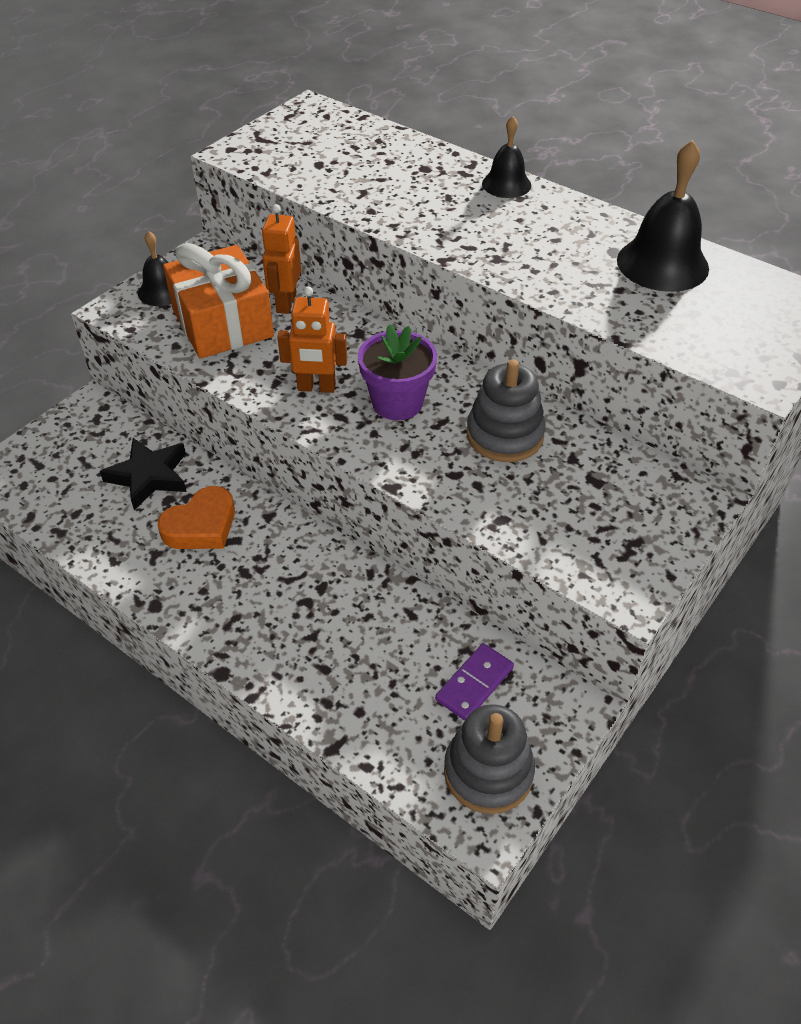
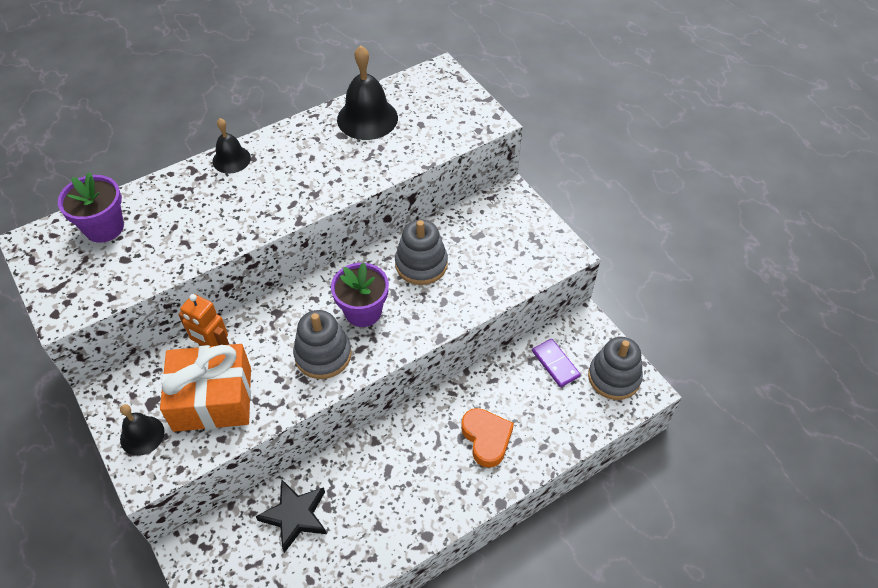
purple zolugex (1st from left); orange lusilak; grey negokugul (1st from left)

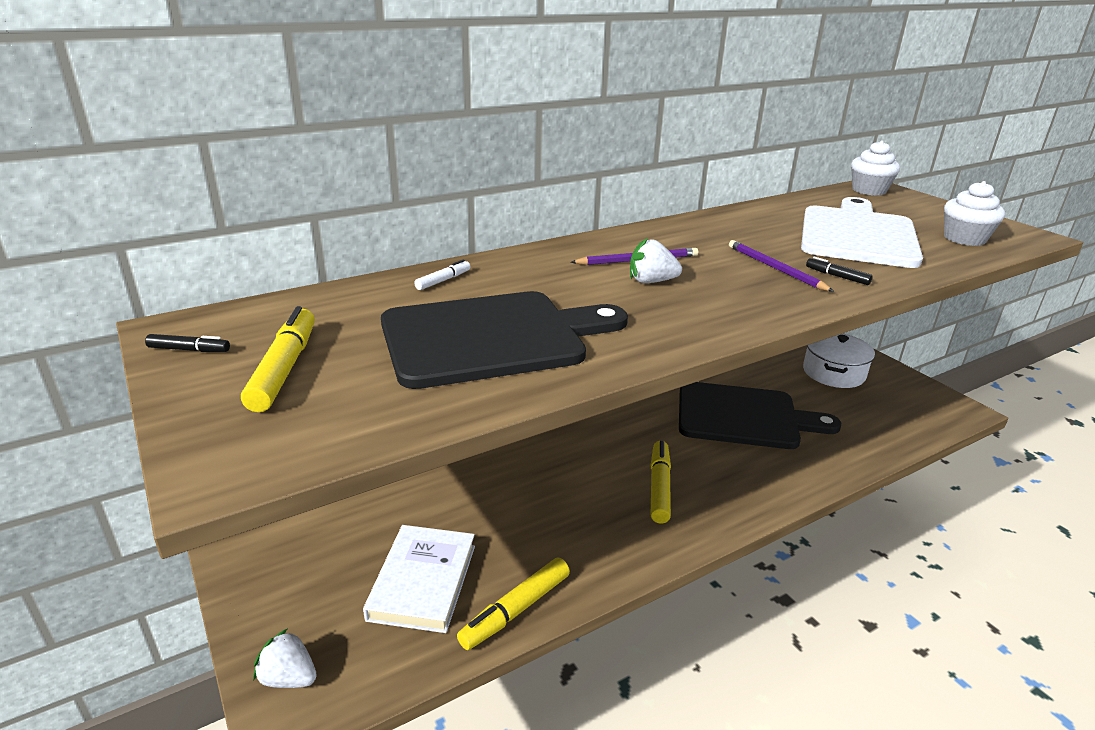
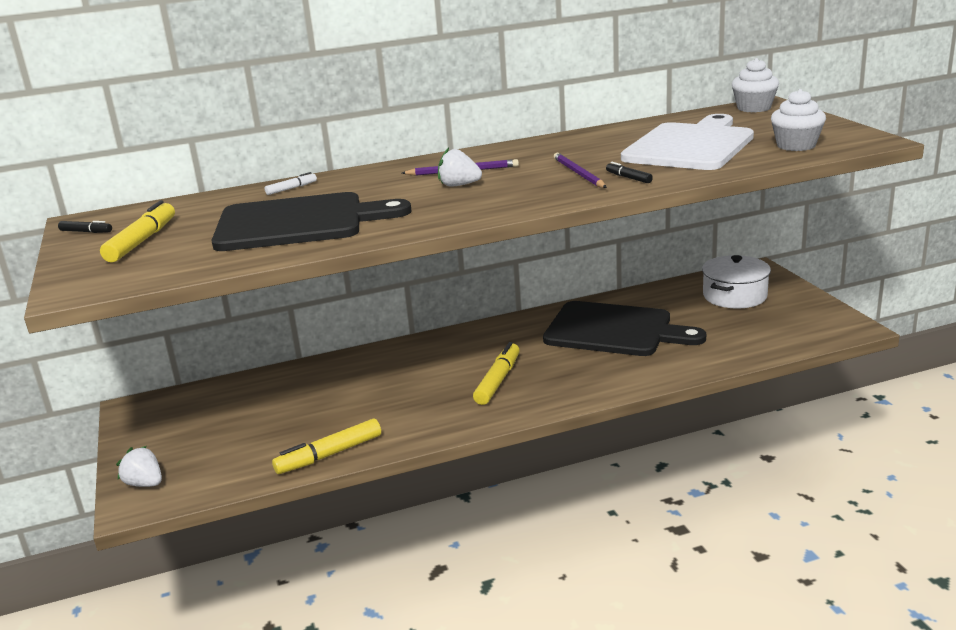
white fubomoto

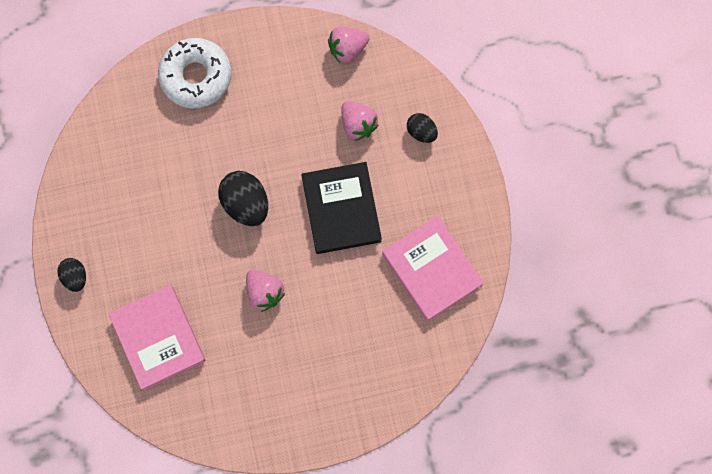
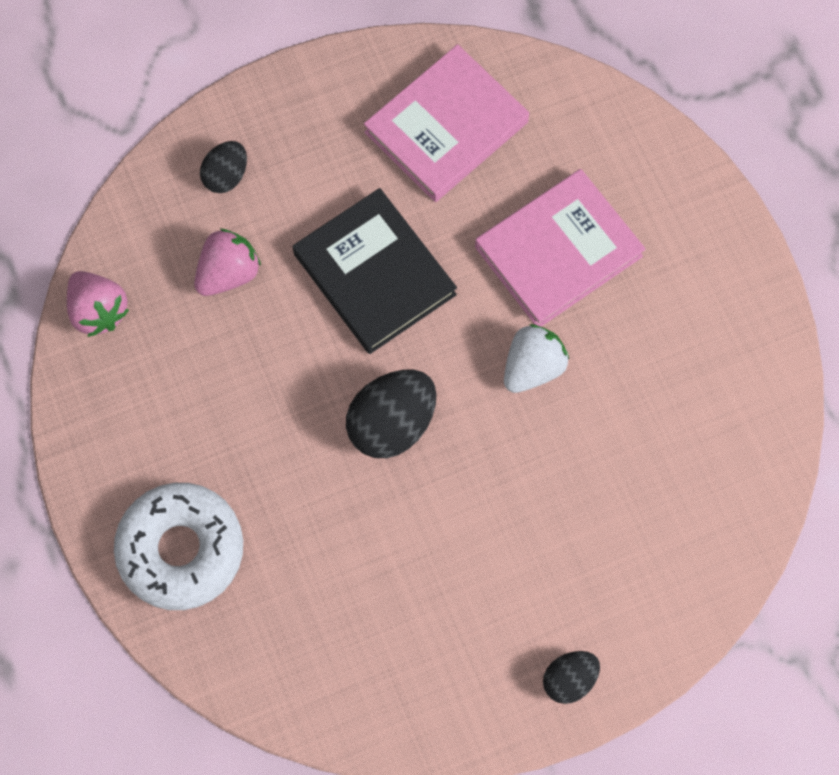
pink fubomoto (2nd from left); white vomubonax; black fubomoto

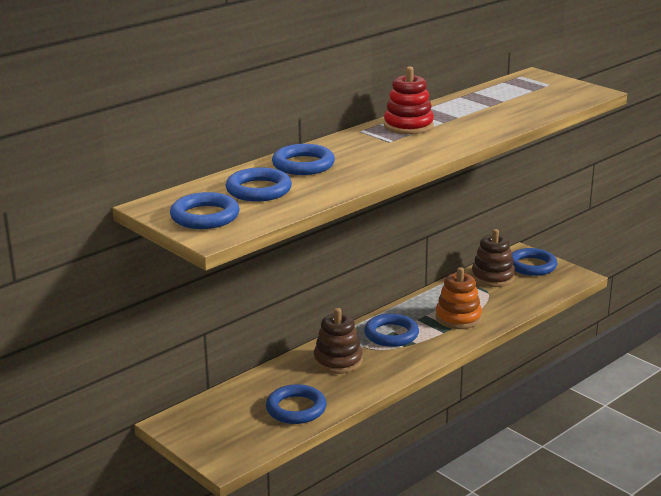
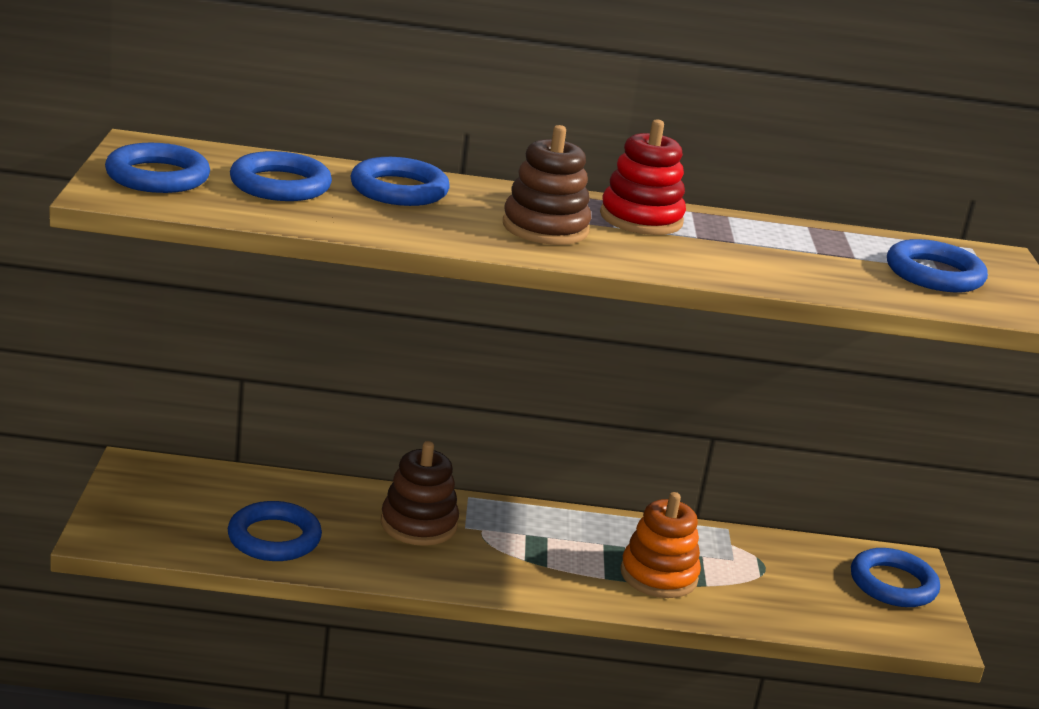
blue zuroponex (6th from left); brown negokugul (2nd from left)

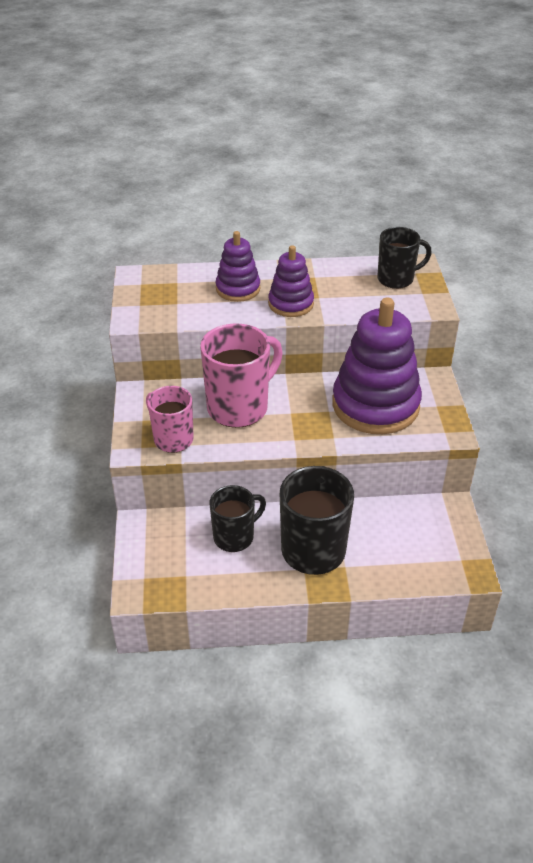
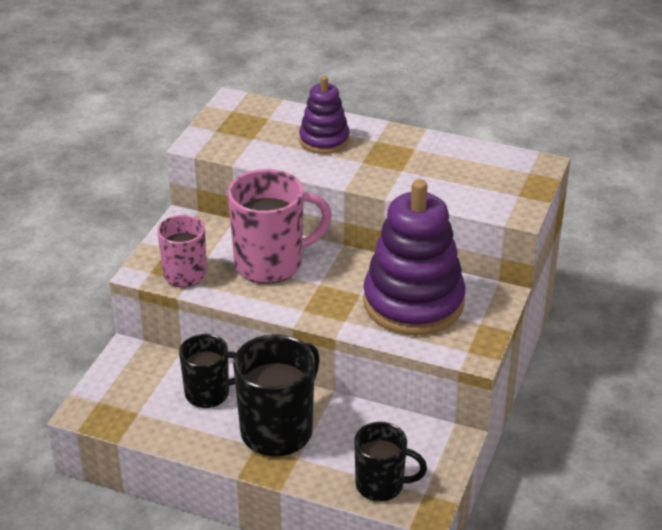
purple negokugul (2nd from left in the first image); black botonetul (3rd from left)

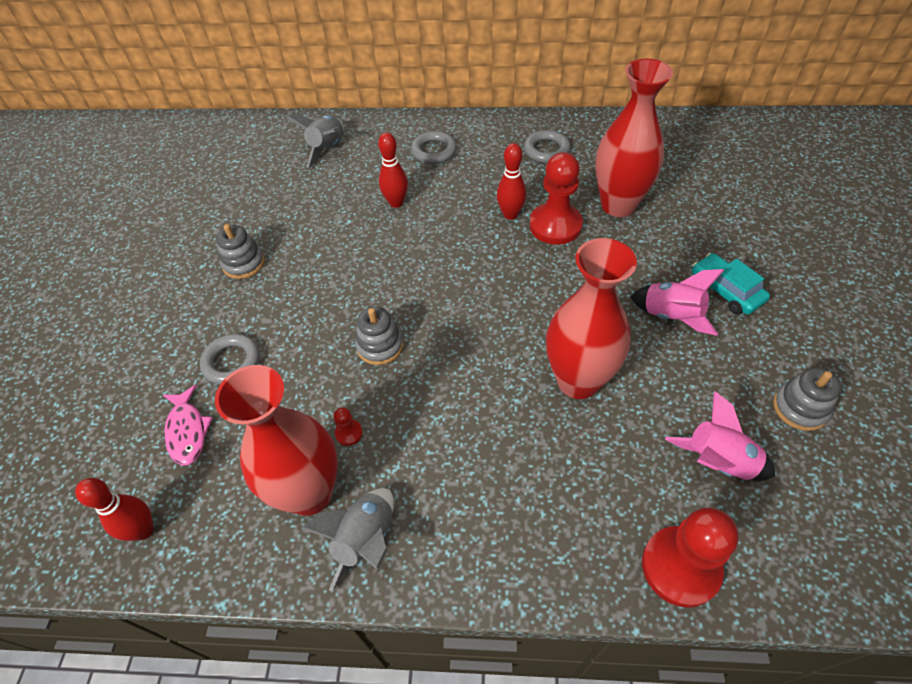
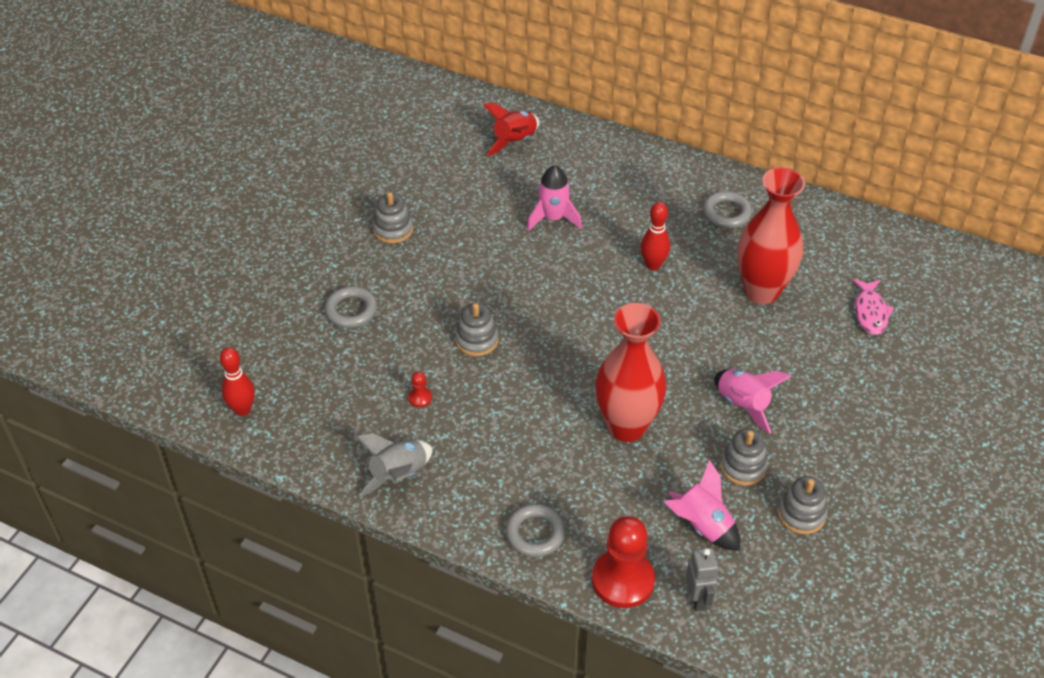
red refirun (1st from left in the first image); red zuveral (2nd from left in the first image); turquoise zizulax; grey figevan; grey negokugul (3rd from left); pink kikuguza; grey zuroponex (2nd from left); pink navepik (1st from left); red navepik

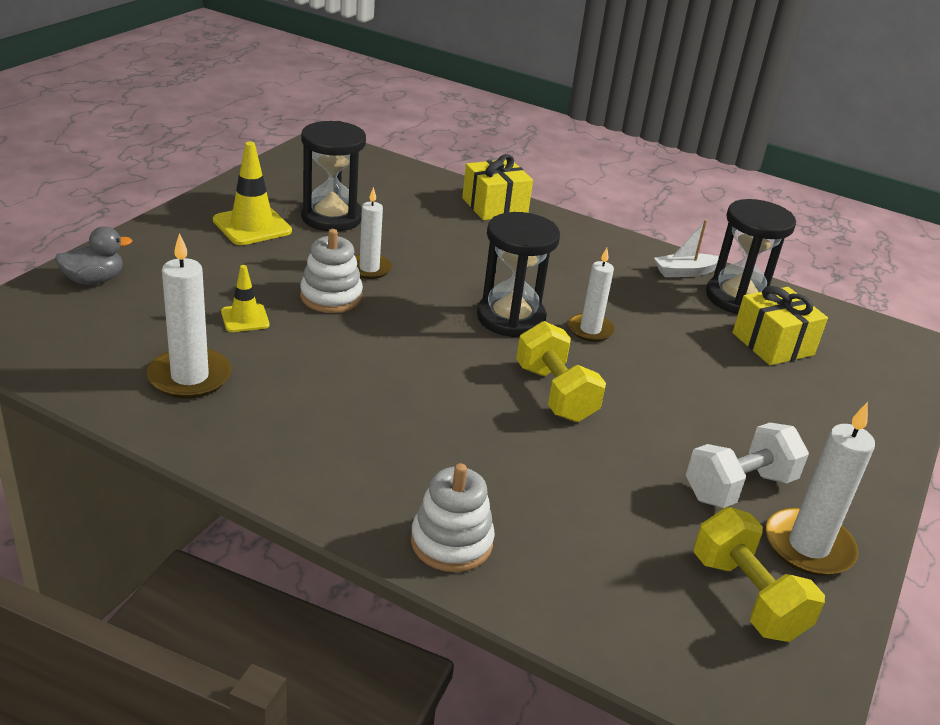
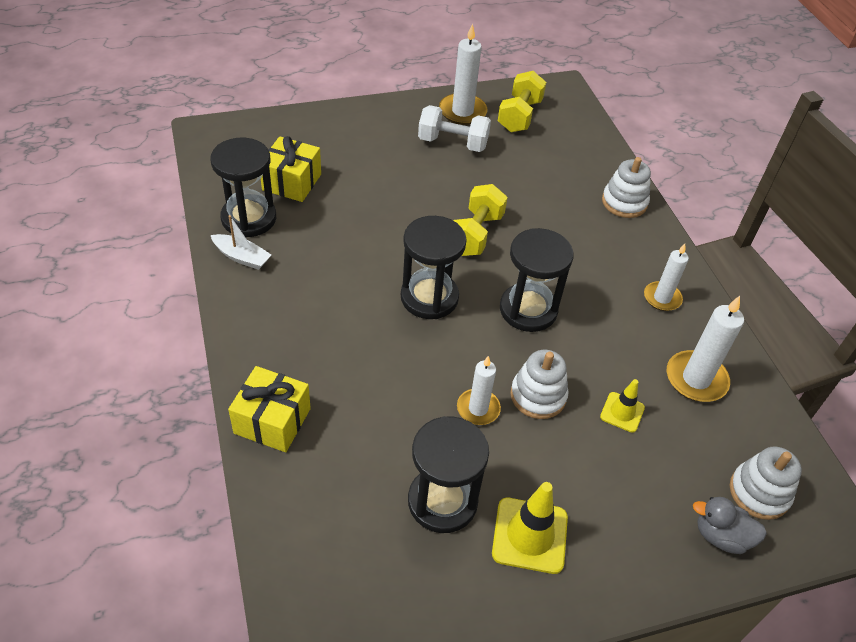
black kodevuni (4th from left); white negokugul (3rd from left); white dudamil (3rd from left)

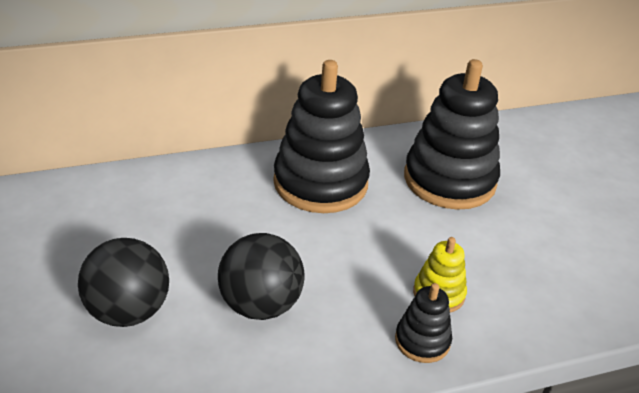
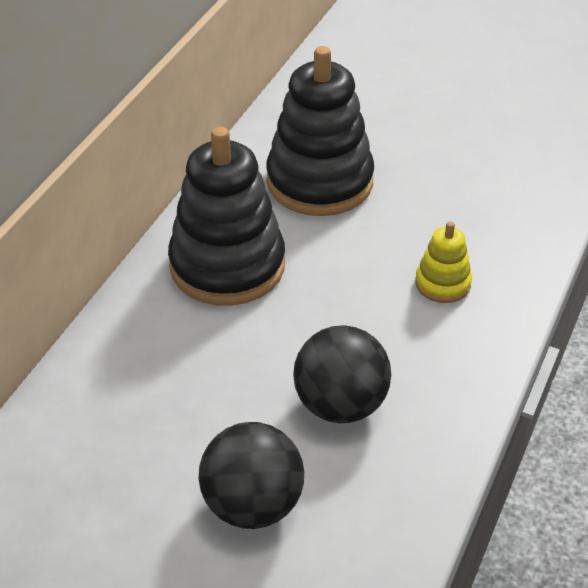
black negokugul (2nd from left in the first image)

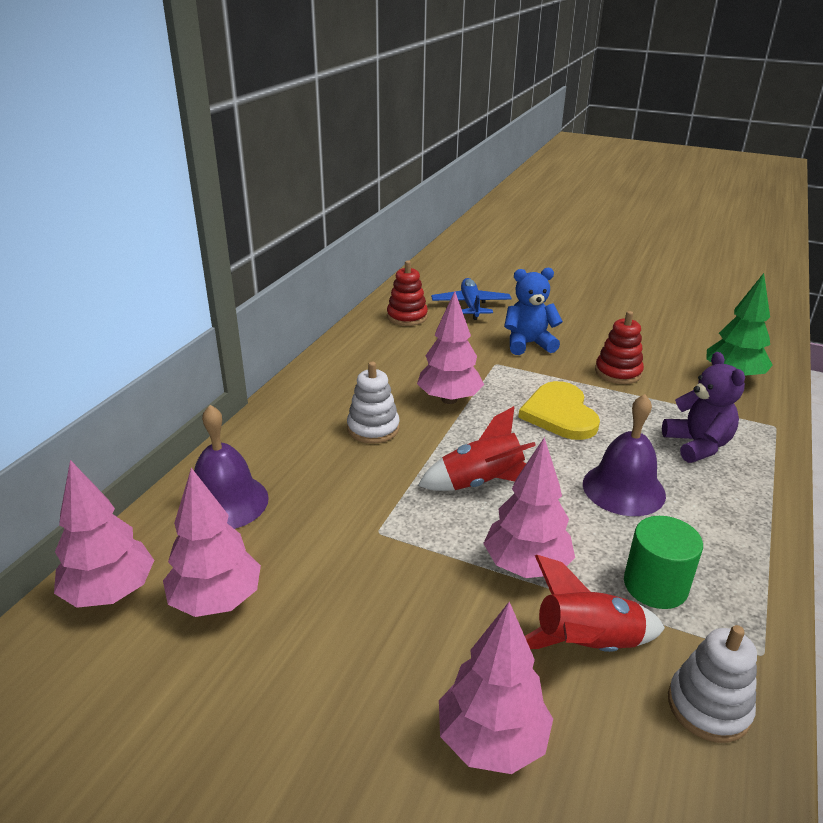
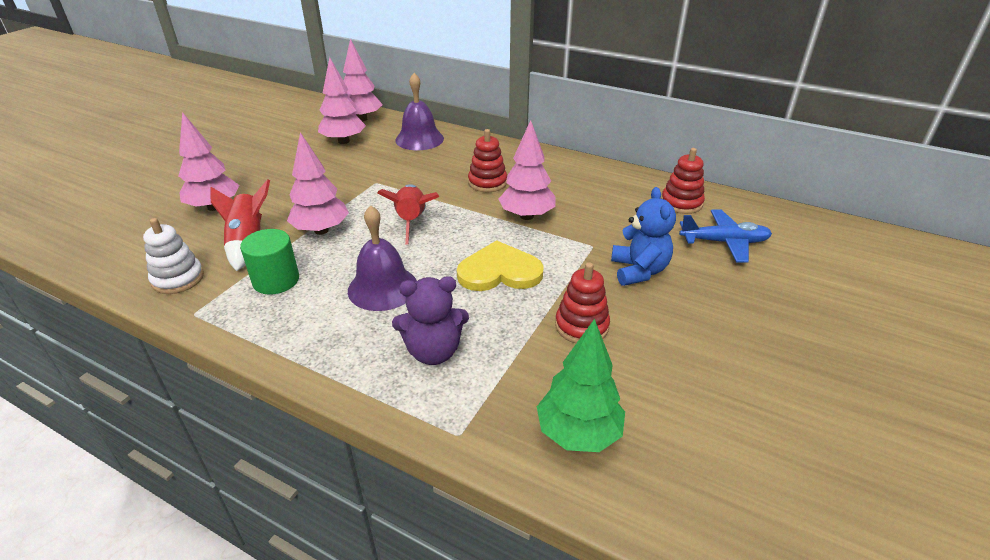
red negokugul (1st from left)

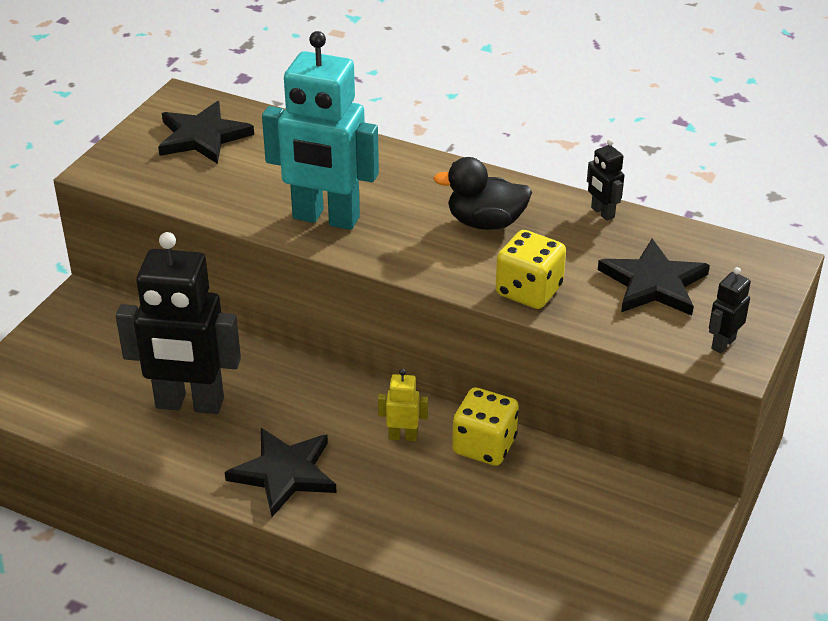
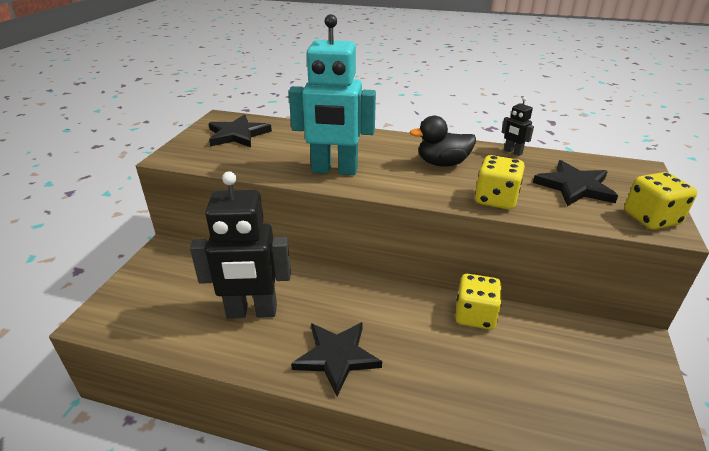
yellow figevan; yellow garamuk (3rd from left)

